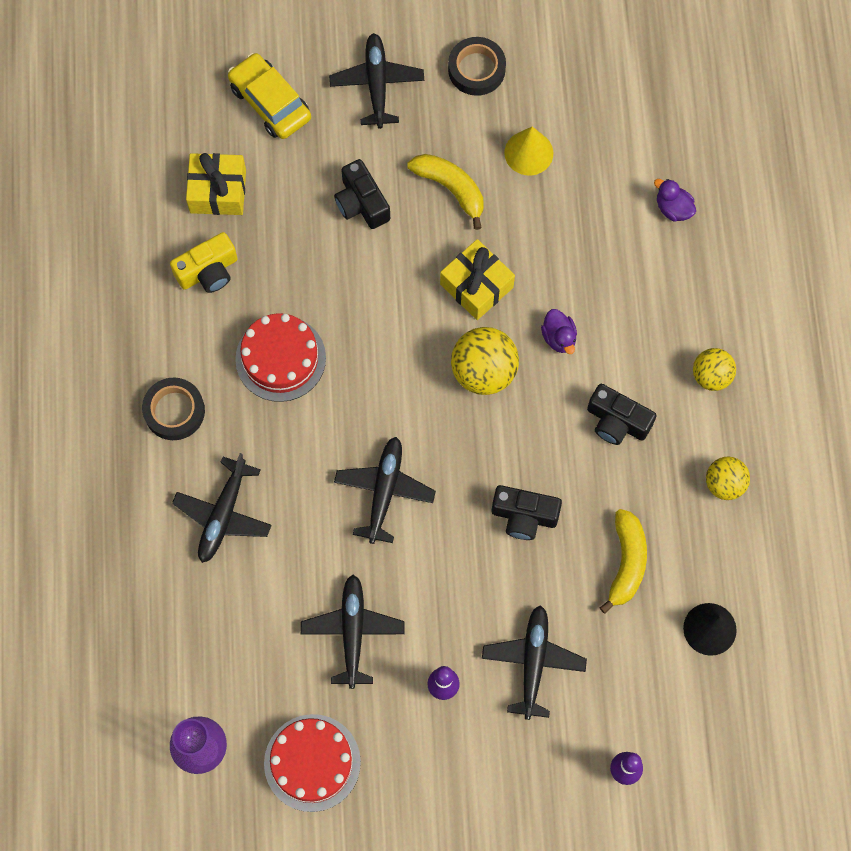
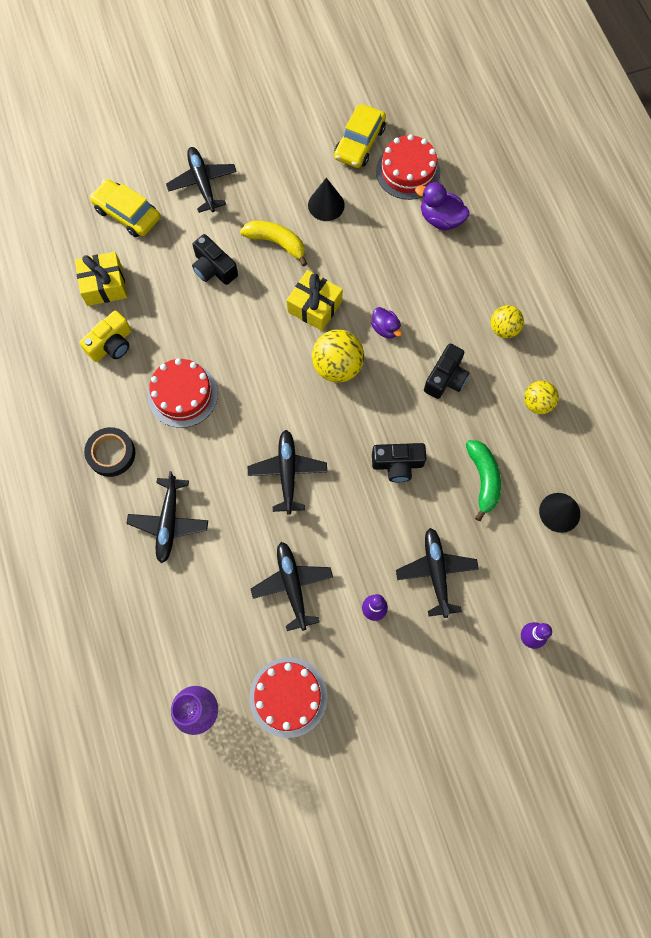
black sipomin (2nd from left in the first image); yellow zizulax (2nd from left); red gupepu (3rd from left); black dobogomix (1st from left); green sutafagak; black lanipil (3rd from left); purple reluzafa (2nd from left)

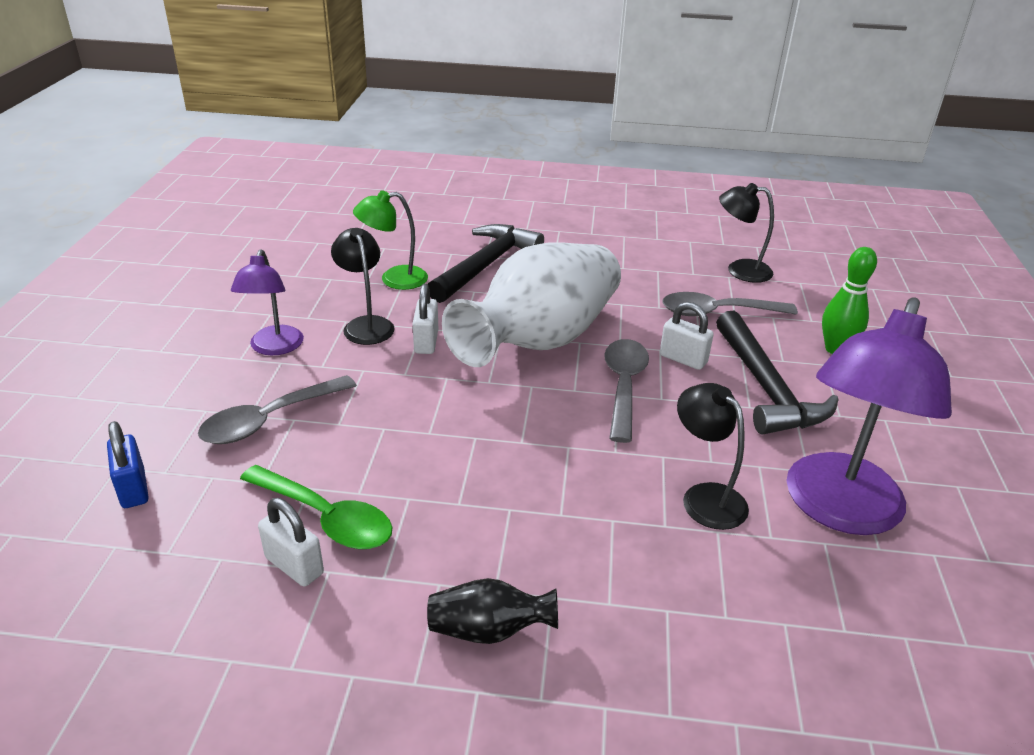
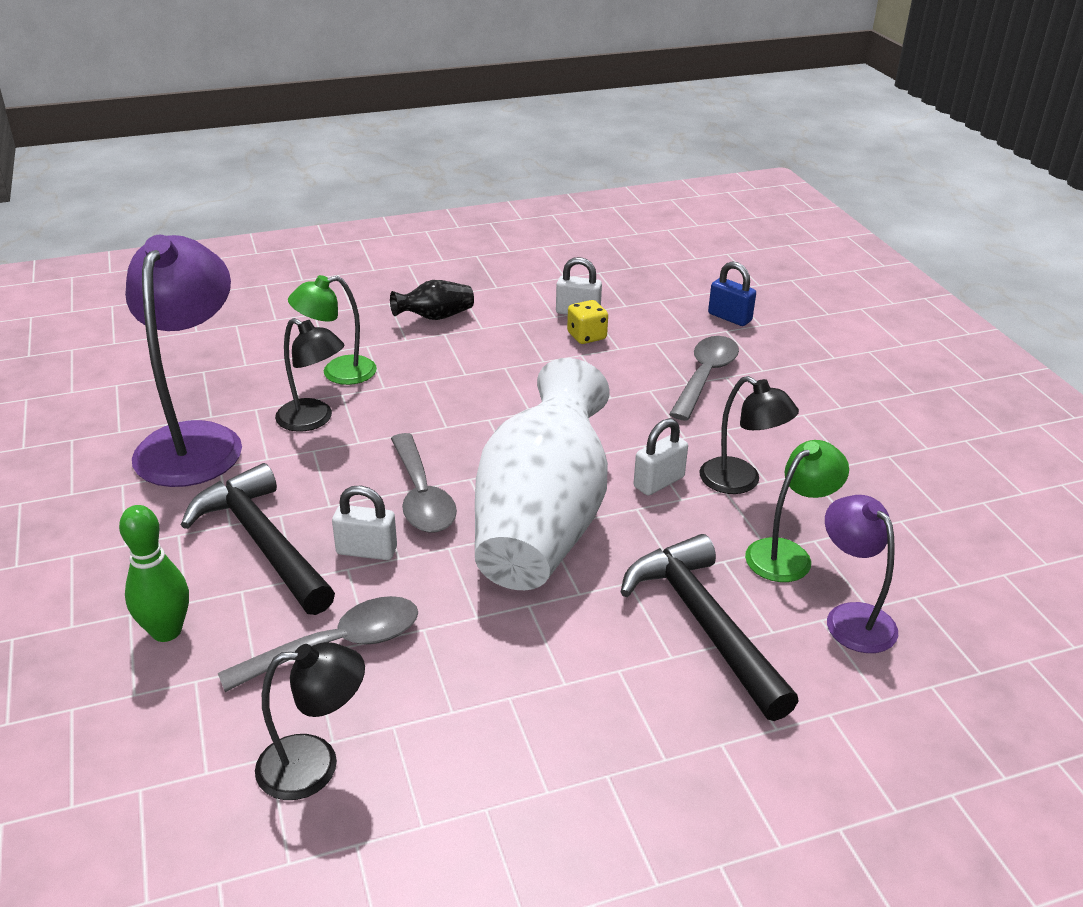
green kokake (1st from left); purple kokake (2nd from left); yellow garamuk; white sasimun (3rd from left); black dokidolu (2nd from left)

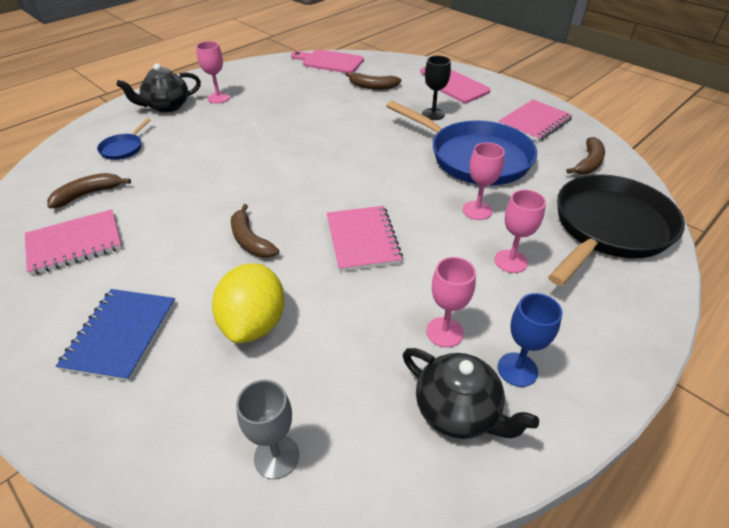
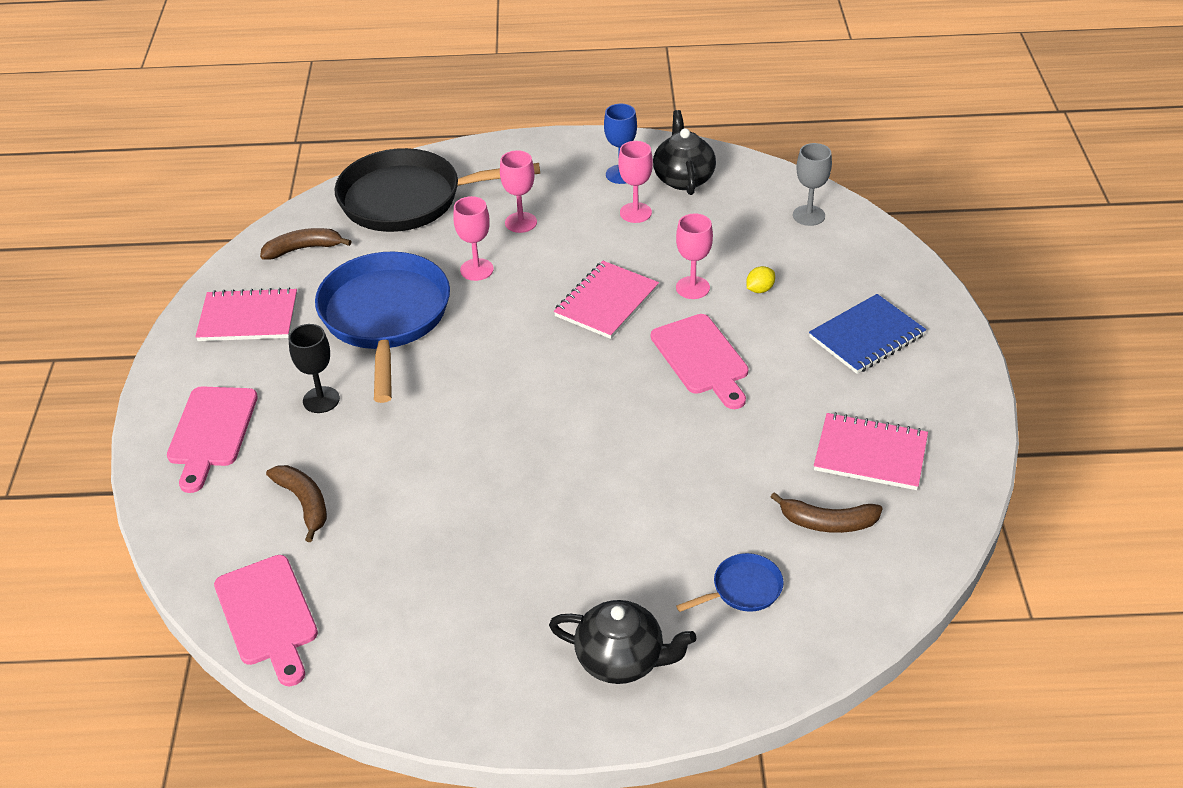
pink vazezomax (4th from left); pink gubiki (3rd from left); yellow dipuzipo

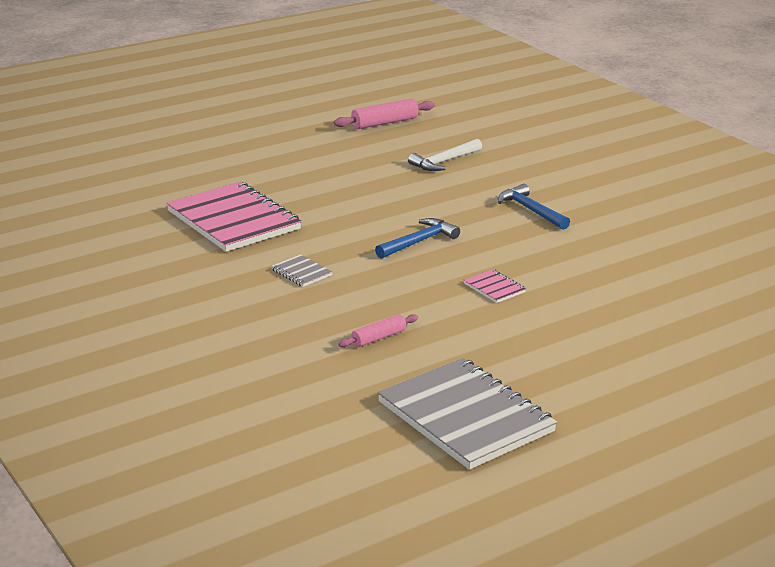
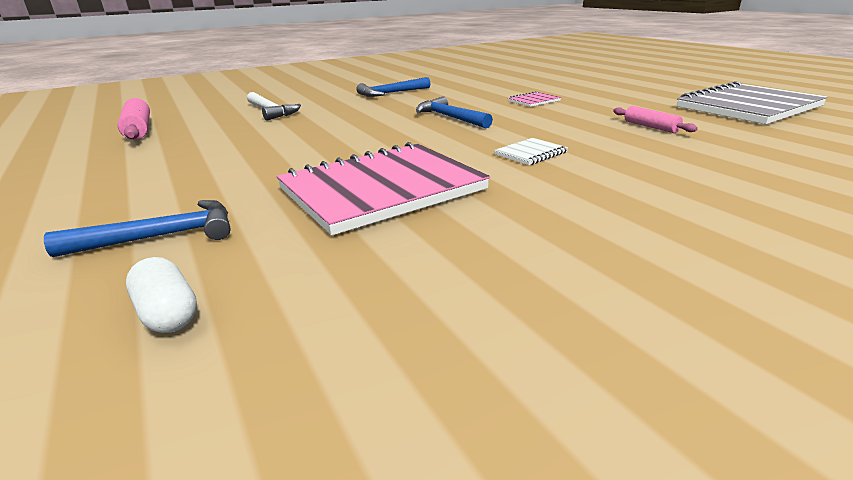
blue dokidolu (1st from left); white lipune; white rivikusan

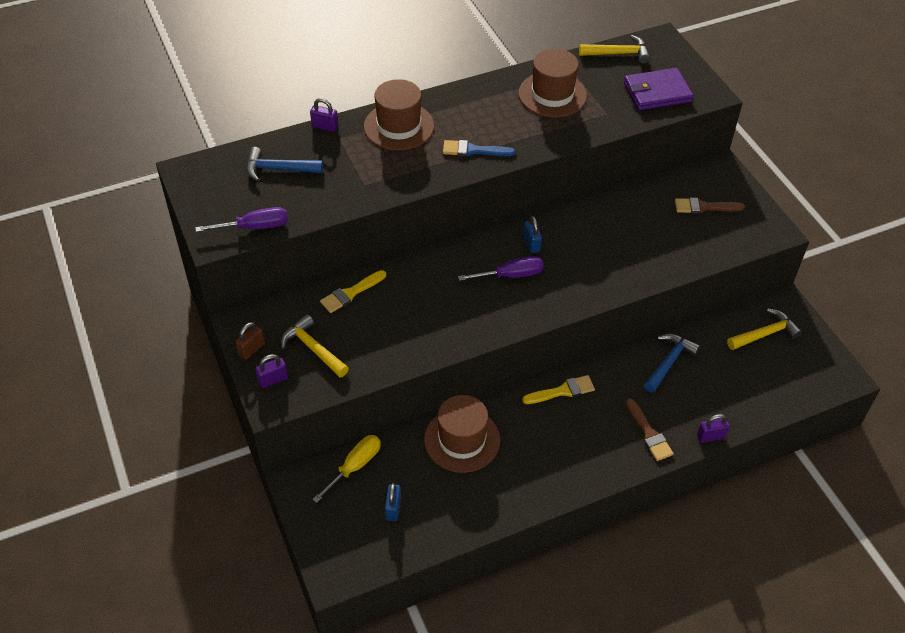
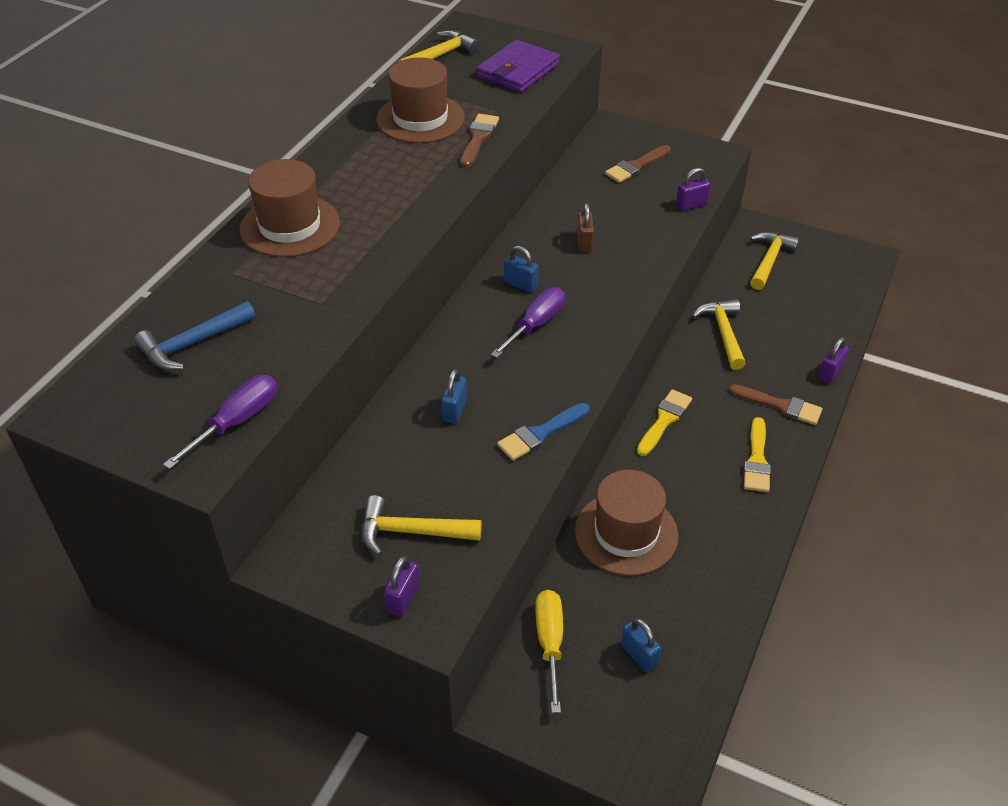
blue sasimun (1st from left); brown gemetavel (1st from left); brown sasimun; purple sasimun (2nd from left); yellow gemetavel (2nd from left); blue gemetavel; yellow dokidolu (3rd from left)

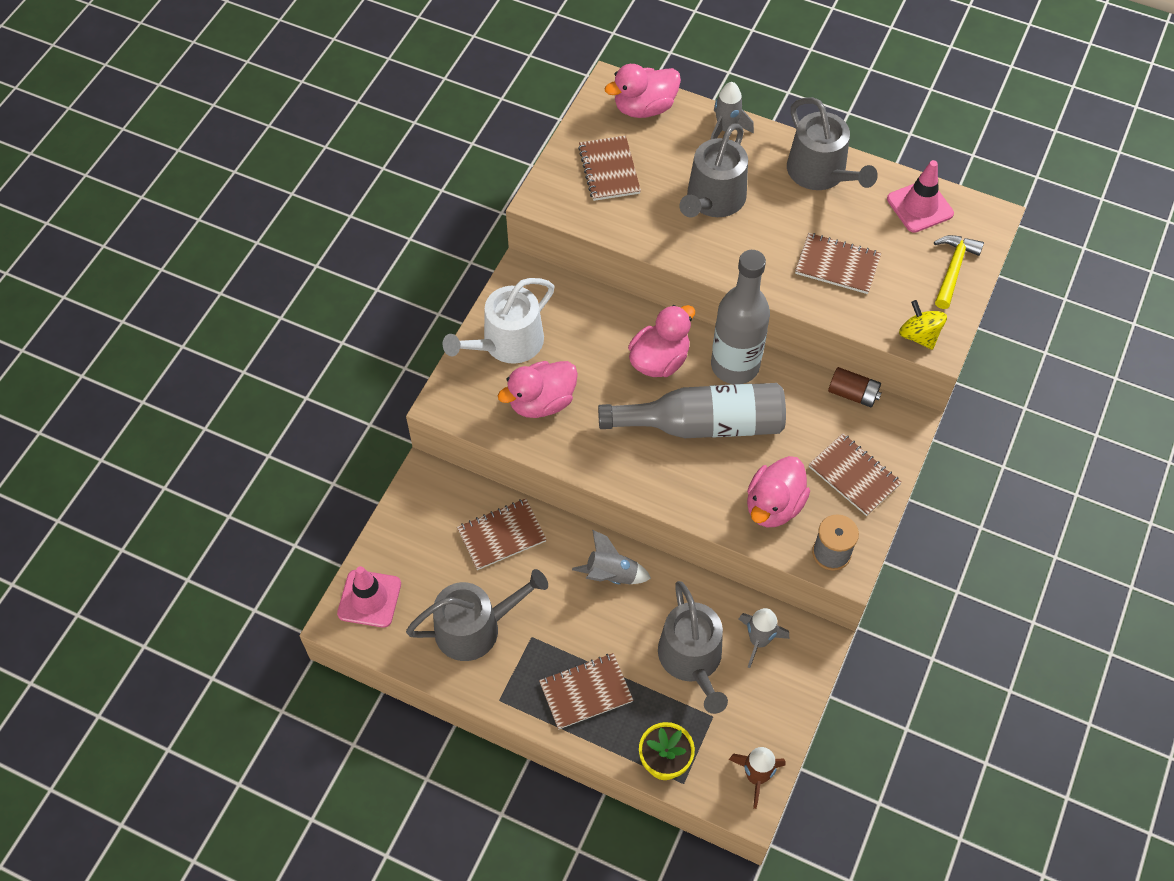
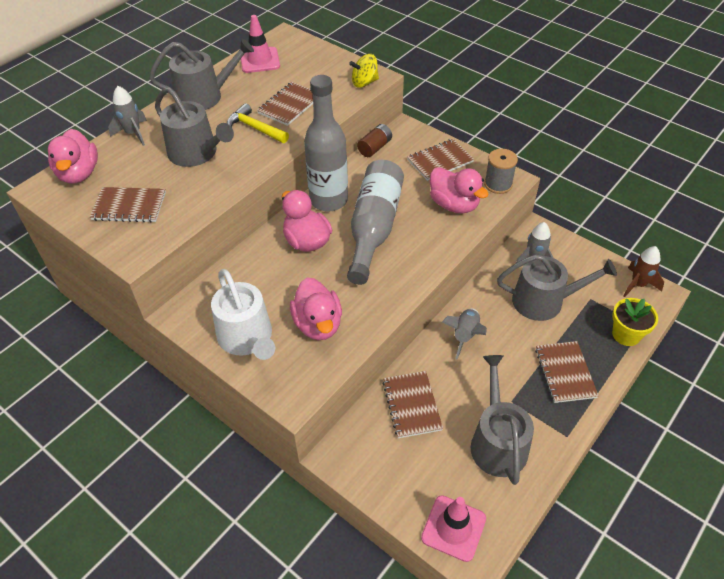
yellow dokidolu

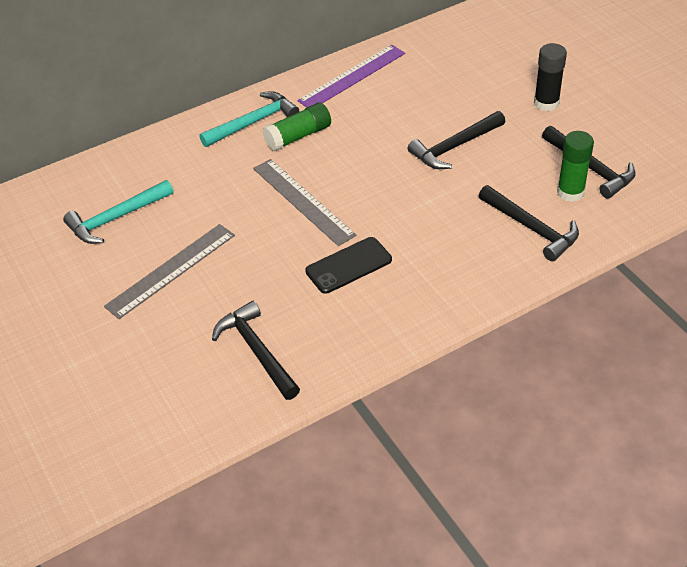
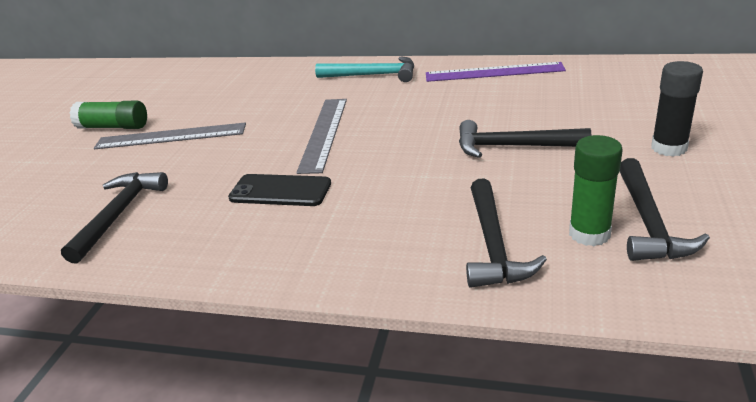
turquoise dokidolu (1st from left in the first image); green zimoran (1st from left)

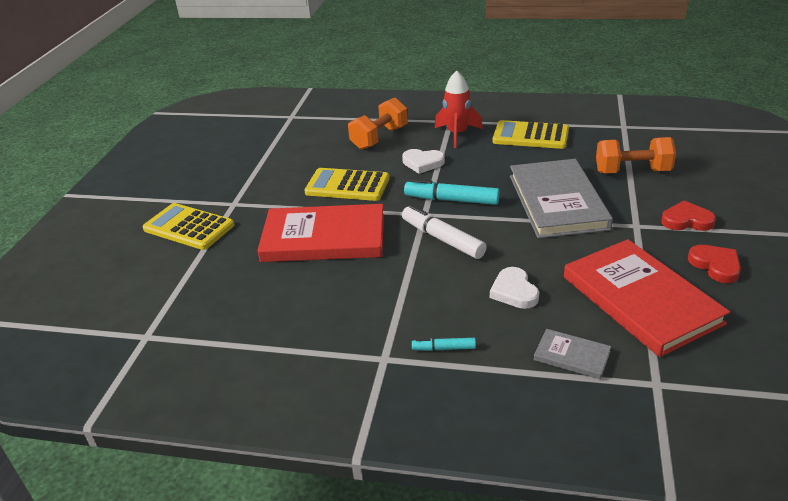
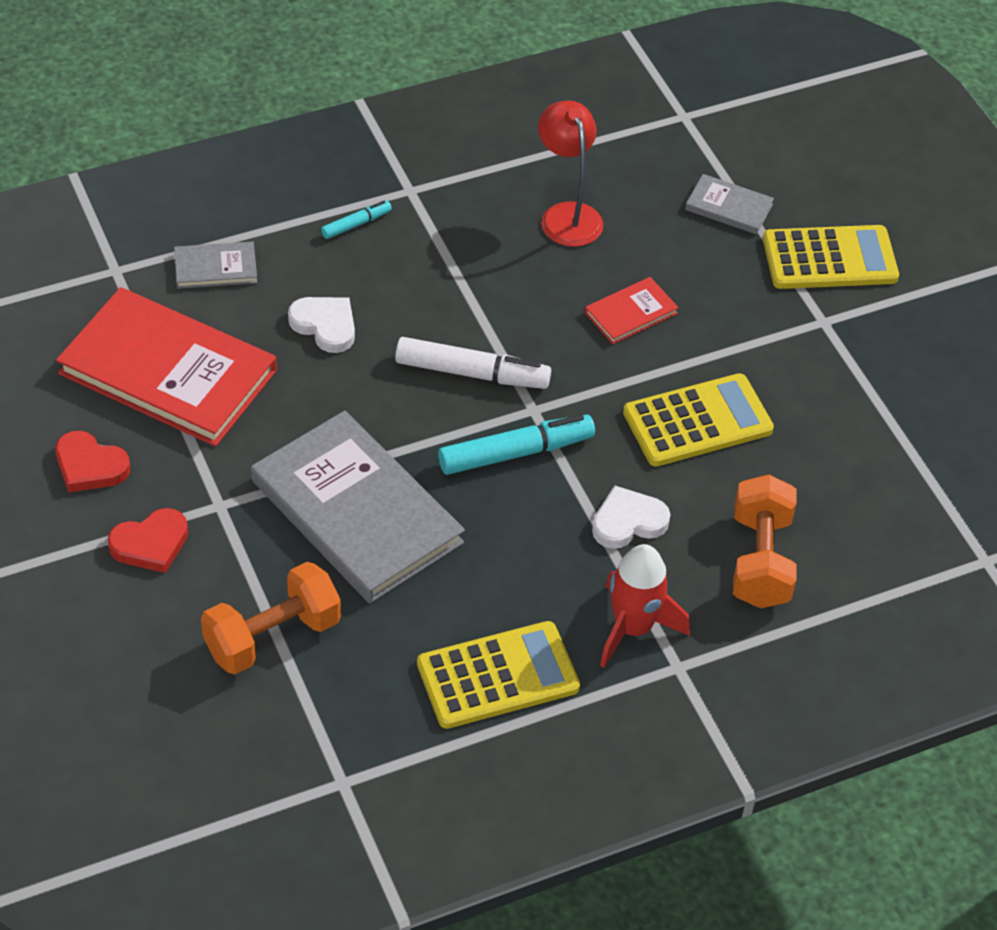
red kokake; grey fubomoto (3rd from left); red fubomoto (2nd from left)

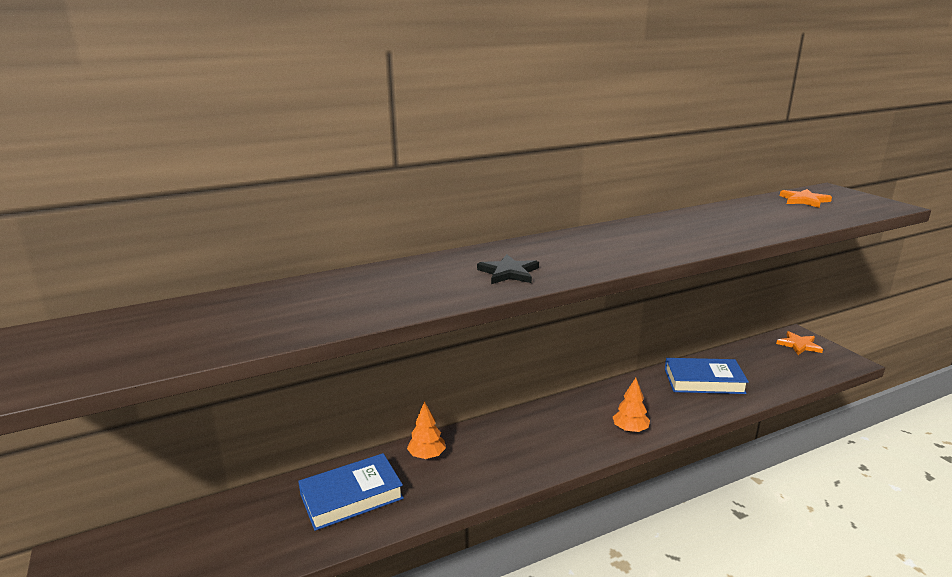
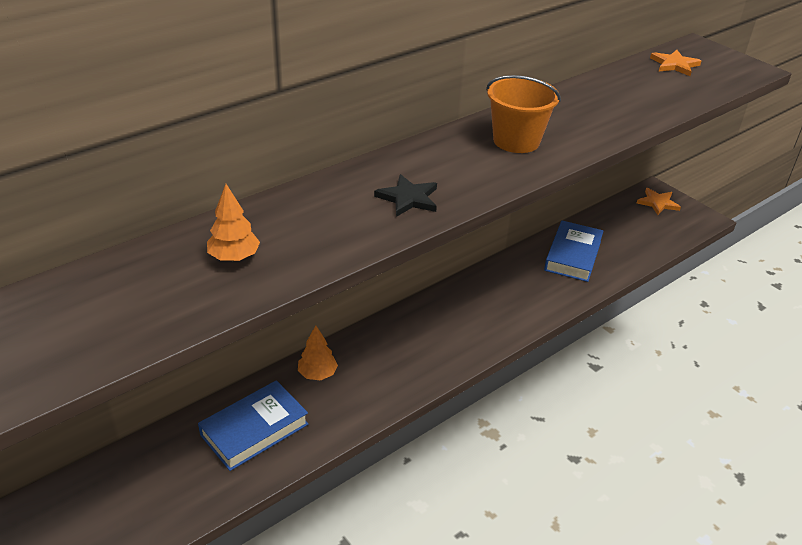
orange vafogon; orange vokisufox (1st from left); blue fubomoto (2nd from left)

